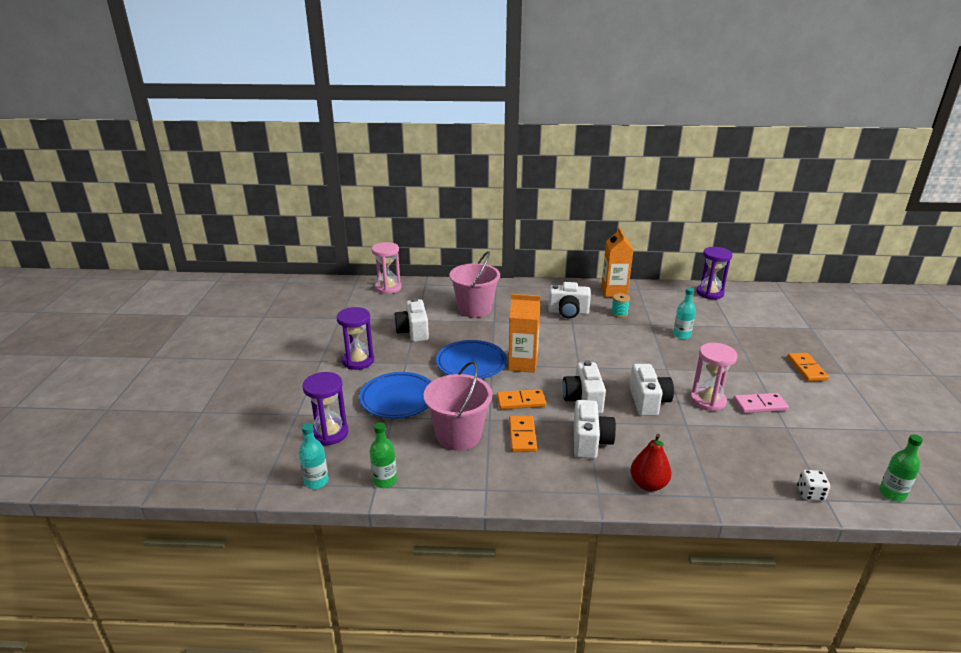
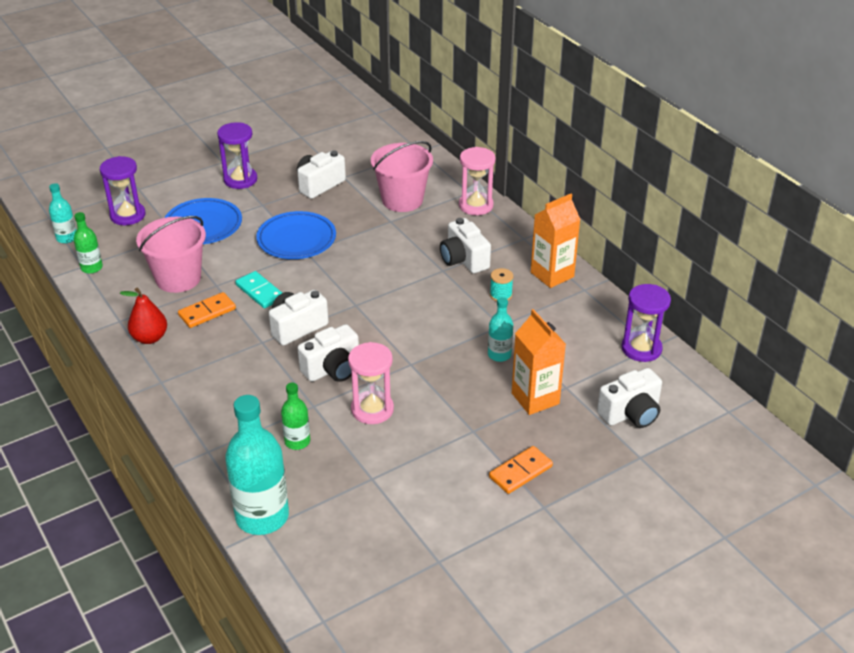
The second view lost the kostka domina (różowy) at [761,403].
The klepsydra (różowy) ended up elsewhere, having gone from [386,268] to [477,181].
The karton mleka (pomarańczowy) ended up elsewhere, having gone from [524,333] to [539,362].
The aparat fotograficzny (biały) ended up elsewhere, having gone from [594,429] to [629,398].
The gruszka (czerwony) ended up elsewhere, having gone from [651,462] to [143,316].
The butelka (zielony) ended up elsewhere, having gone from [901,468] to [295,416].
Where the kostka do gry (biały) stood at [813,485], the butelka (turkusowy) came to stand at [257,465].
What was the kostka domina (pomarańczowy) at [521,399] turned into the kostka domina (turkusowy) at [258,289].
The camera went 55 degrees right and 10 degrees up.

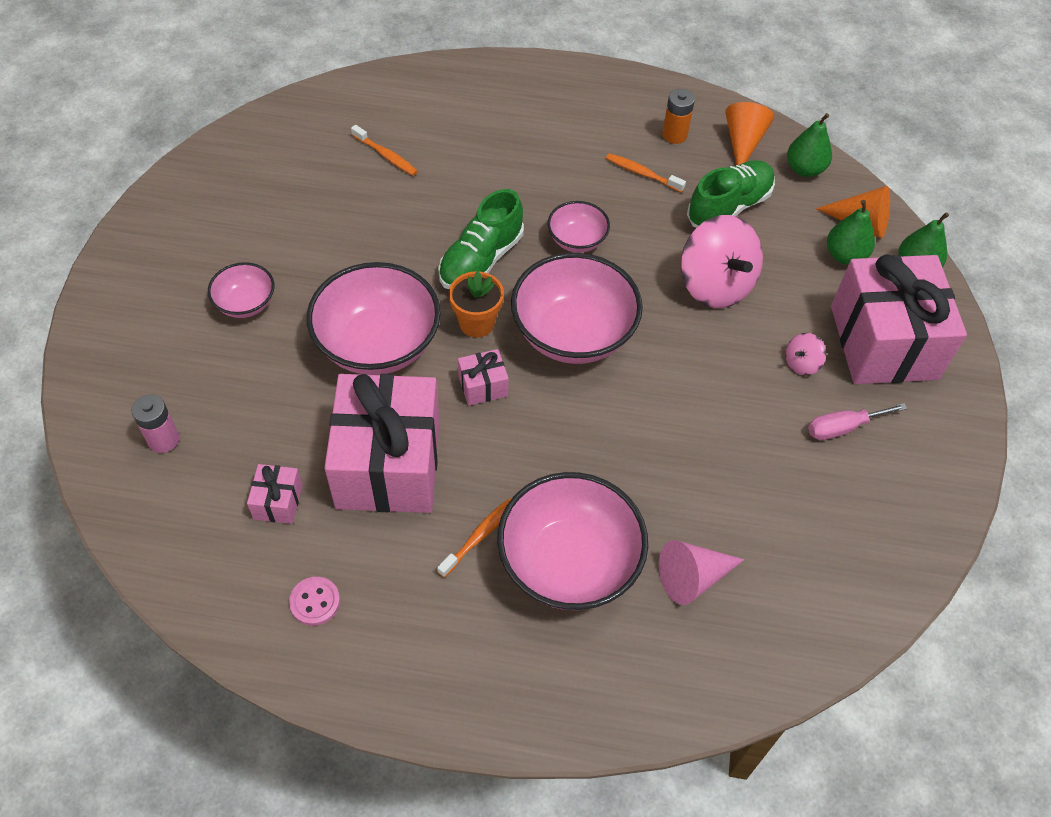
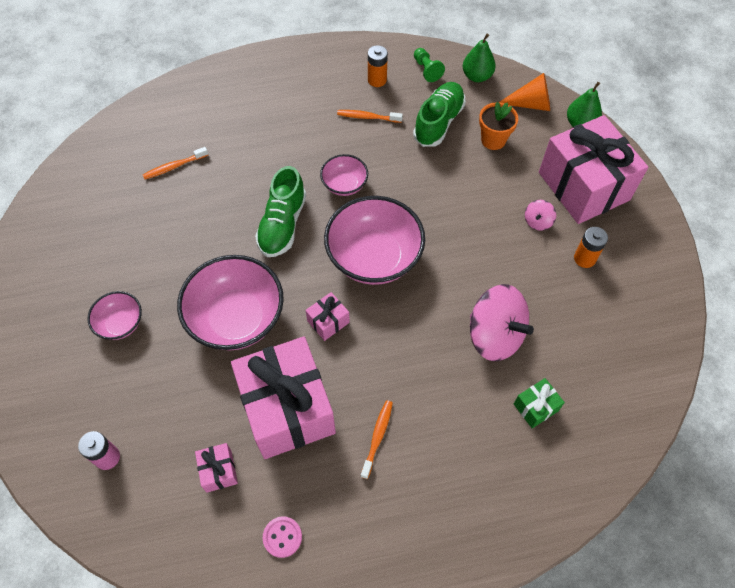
The second view lost the miska (różowy) at [572,541].
The second view lost the gruszka (zielony) at [851,232].
The doniczka (pomarańczowy) ended up elsewhere, having gone from [476,304] to [498,126].
The bączek (różowy) ended up elsewhere, having gone from [722,261] to [502,322].
Where the stożek (różowy) stood at [702,572], the prezent (zielony) came to stand at [539,403].
Where the stożek (pomarańczowy) stood at [749,133], the pionek (zielony) came to stand at [429,65].
Where the śrubokręt (różowy) stood at [857,421], the bateria (pomarańczowy) came to stand at [591,247].
The szczoteczka do zębów (pomarańczowy) at [384,150] ended up facing another way, 135 degrees clockwise from before.
The camera went 20 degrees left and 5 degrees up.

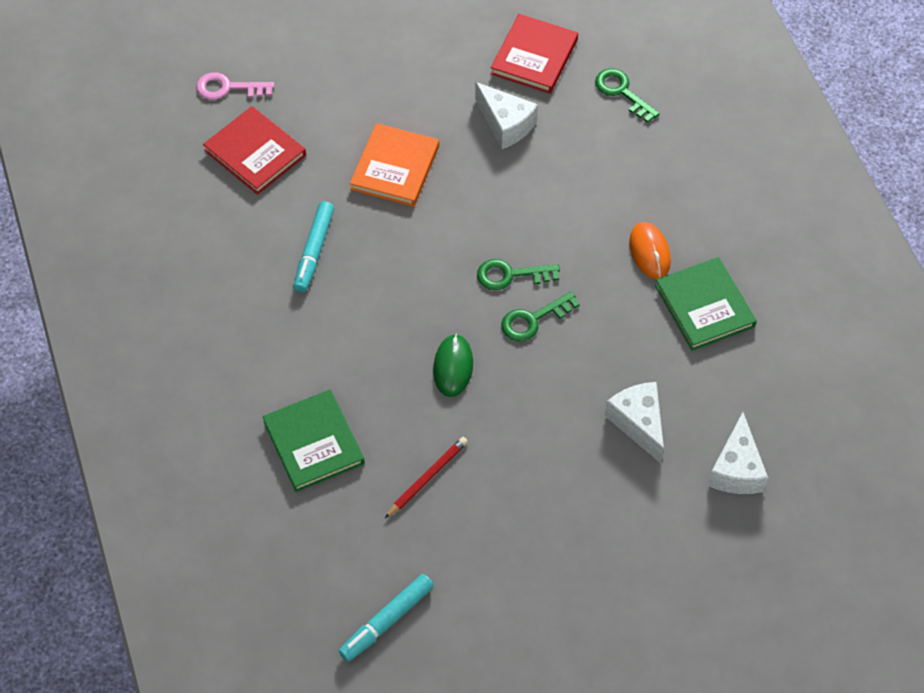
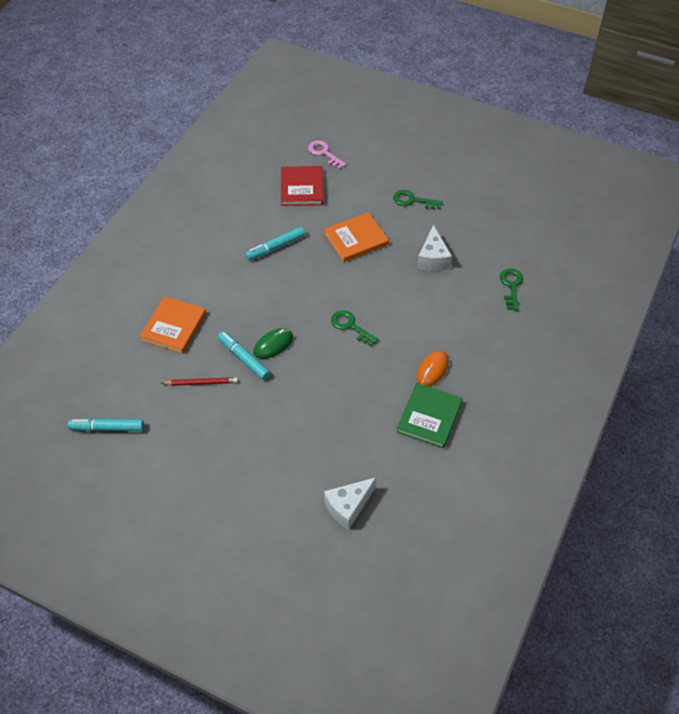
The second view lost the książka (czerwony) at [534,54].
The second view lost the ser (biały) at [634,422].
The second view gained the flamaster (turkusowy) at [244,355].
The klucz (zielony) ended up elsewhere, having gone from [540,317] to [418,199].
What was the książka (zielony) at [314,441] turned into the książka (pomarańczowy) at [173,325].
The camera went 45 degrees right and 5 degrees down.

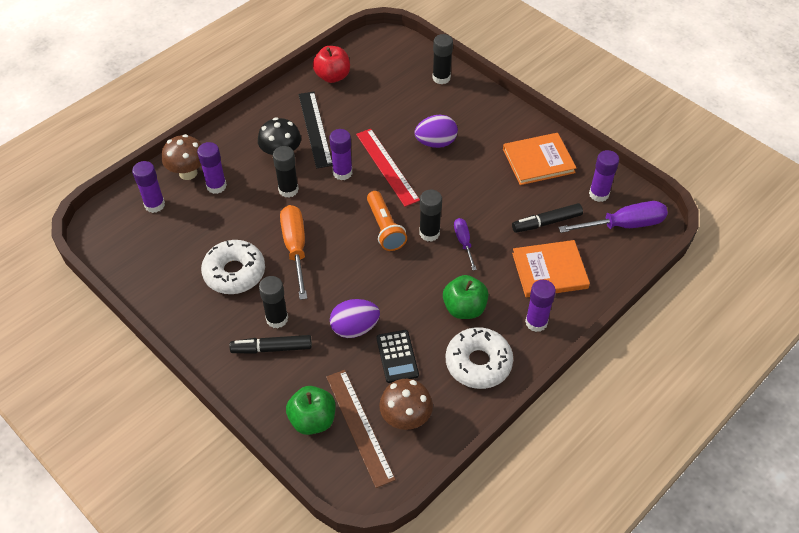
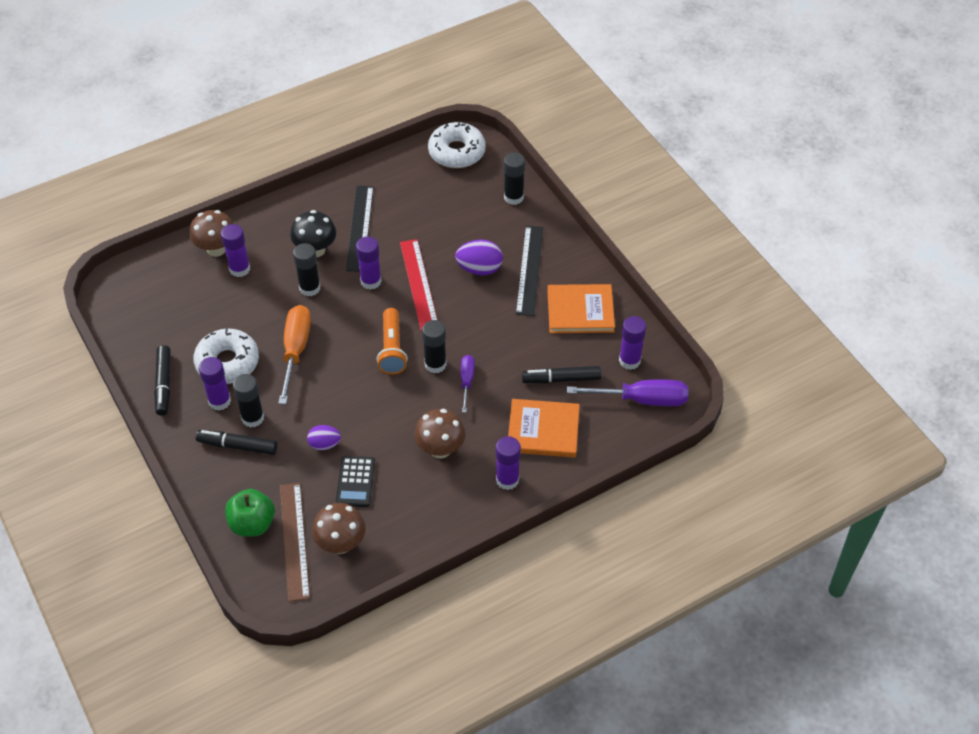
The second view lost the jabłko (czerwony) at [331,64].
The second view gained the flamaster (czarny) at [162,380].
The second view gained the linijka (czarny) at [529,271].
The klej w sztyfcie (fioletowy) ended up elsewhere, having gone from [148,187] to [215,384].
The donut (biały) ended up elsewhere, having gone from [479,358] to [457,145].
Where the jabłko (zielony) stood at [466,297], the grzyb (brązowy) came to stand at [439,434].
The size of the jajko (fioletowy) at [355,318] changed by a factor of 0.65.
The camera went 15 degrees right and 0 degrees up.

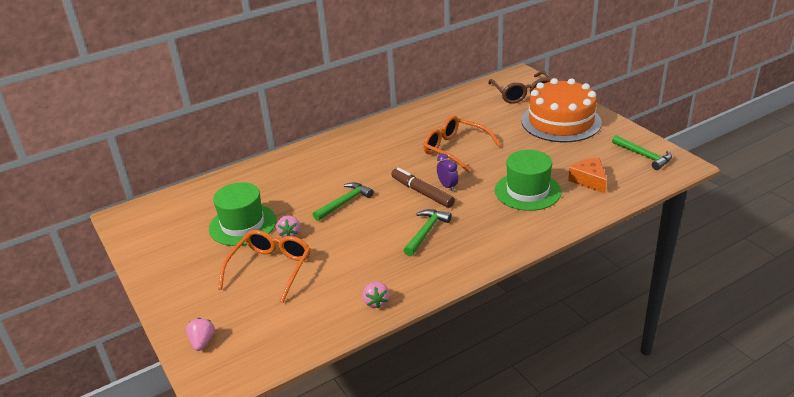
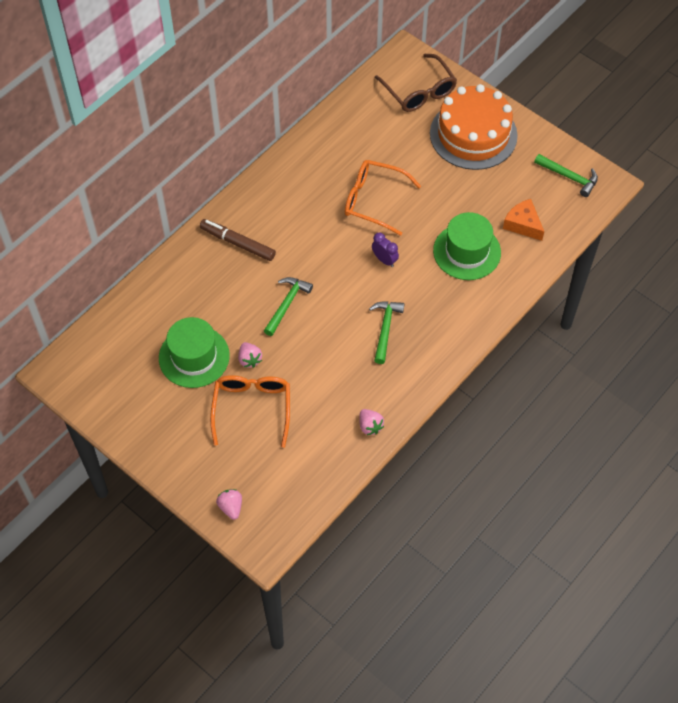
The flamaster (brązowy) ended up elsewhere, having gone from [423,188] to [238,240].
The camera went 20 degrees left and 25 degrees up.

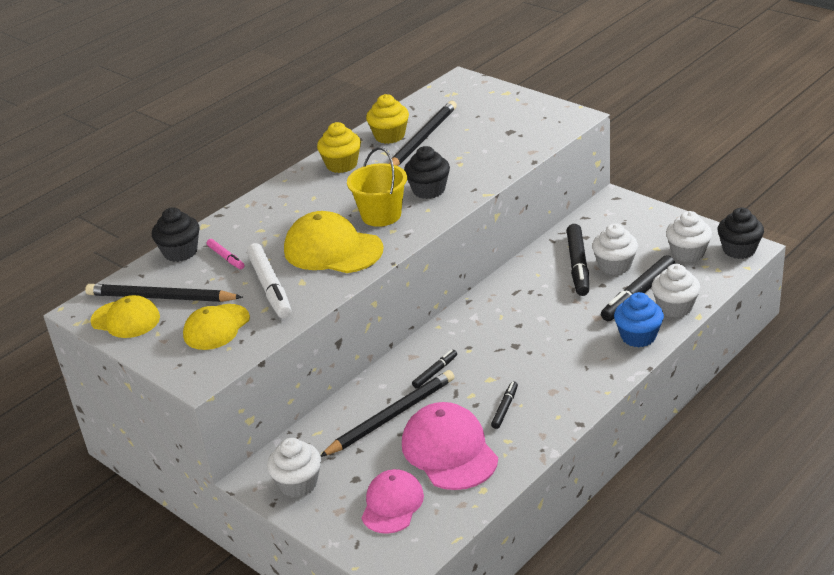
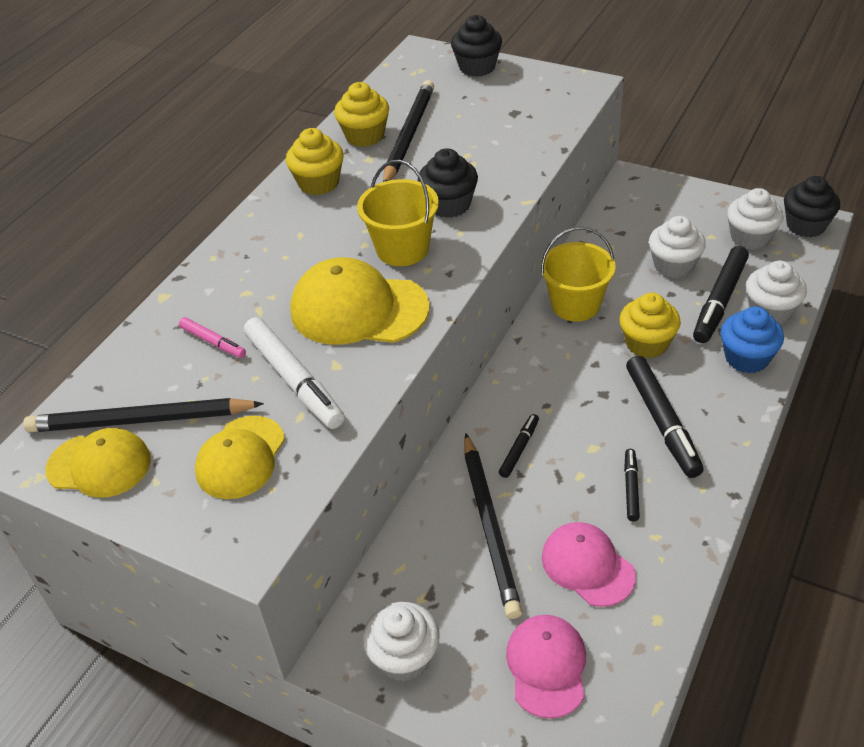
The second view gained the wiadro (żółty) at [578,274].
The second view gained the muffinka (żółty) at [650,325].
The muffinka (czarny) ended up elsewhere, having gone from [176,234] to [476,46].
The flamaster (czarny) ended up elsewhere, having gone from [578,260] to [664,417].
The ołówek (czarny) at [387,413] ended up facing another way, 135 degrees clockwise from before.
The size of the czapka (różowy) at [450,446] changed by a factor of 0.66.
The camera went 15 degrees left and 10 degrees up.

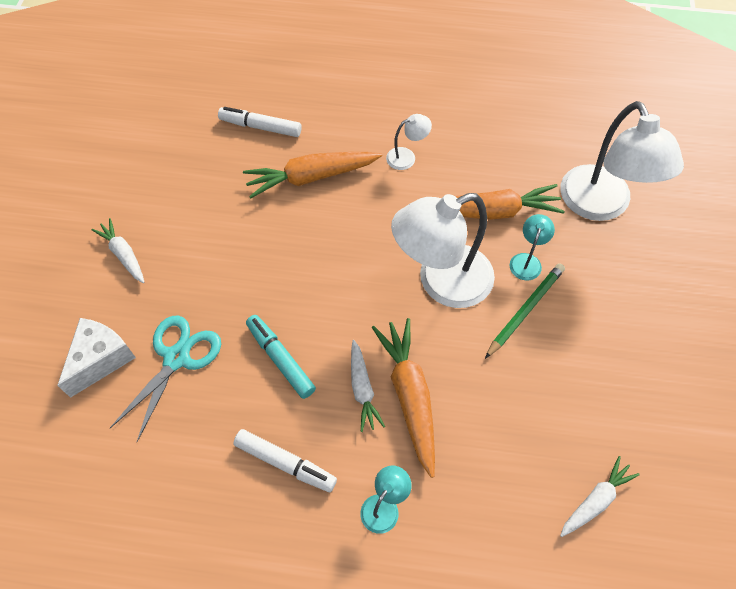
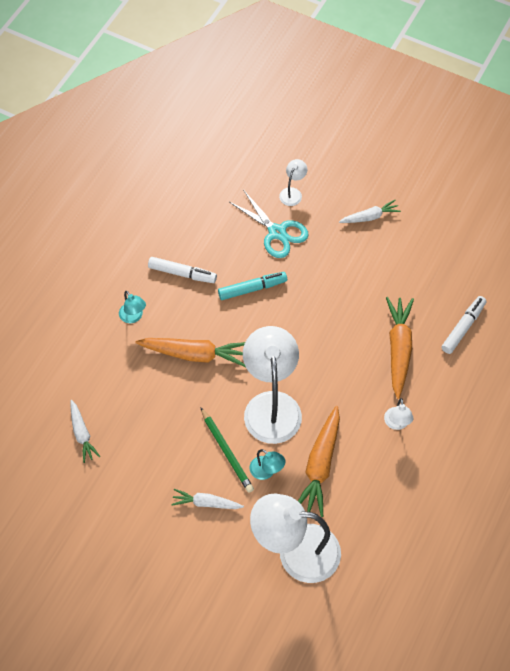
The marchewka (biały) ended up elsewhere, having gone from [368,386] to [207,499].
Where the ser (biały) stood at [96,358], the lampka (biały) came to stand at [293,182].
The flamaster (biały) at [285,460] ended up facing another way, 120 degrees counterclockwise from before.
The camera went 110 degrees right and 0 degrees up.

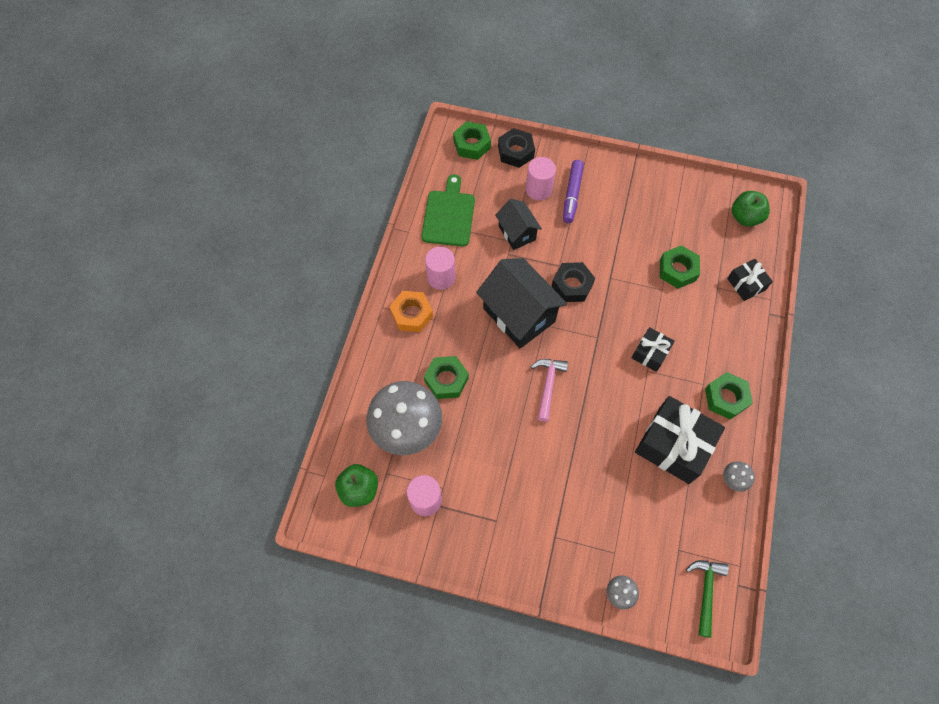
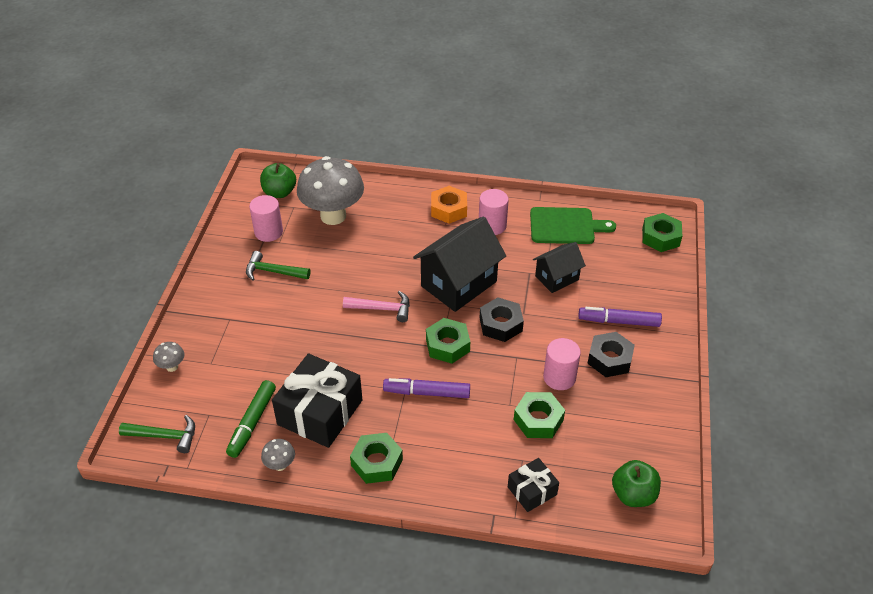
The second view gained the flamaster (zielony) at [251,419].
The second view gained the młotek (zielony) at [278,266].
The nakrętka (zielony) ended up elsewhere, having gone from [446,377] to [448,341].
The nakrętka (czarny) ended up elsewhere, having gone from [516,148] to [611,354].
The walec (różowy) ended up elsewhere, having gone from [541,178] to [562,364].
Where the prezent (czarny) stood at [653,349], the flamaster (fioletowy) came to stand at [426,388].
The camera went 85 degrees right and 20 degrees down.

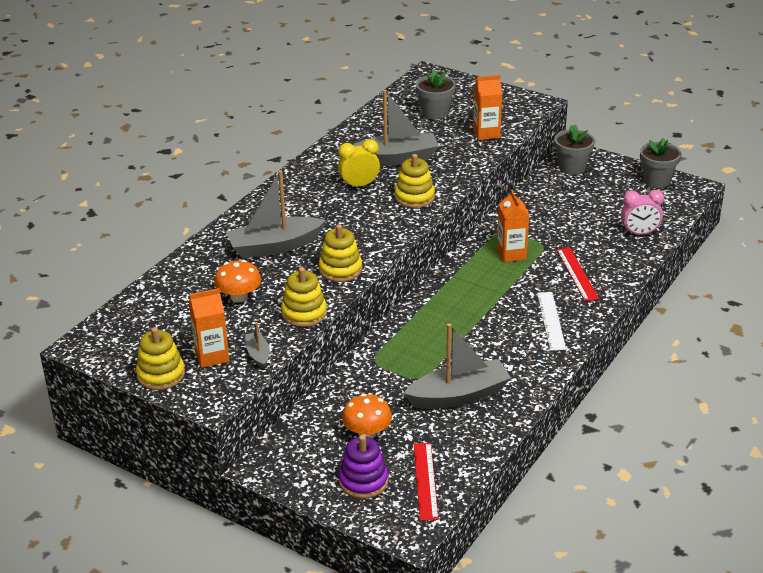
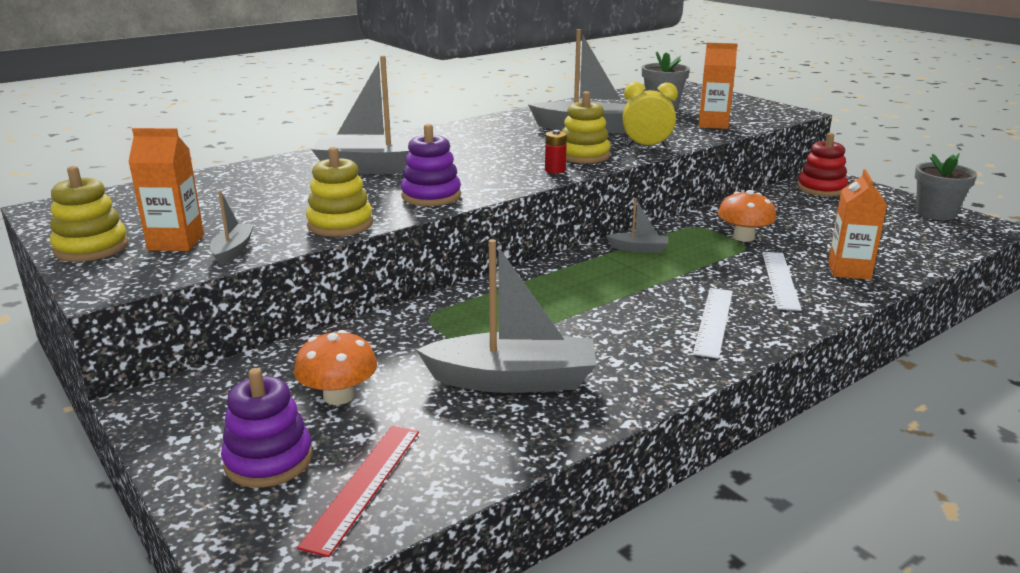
The second view lost the budzik (różowy) at [642,212].
The second view gained the bateria (czerwony) at [556,152].
The second view gained the łódka (szary) at [637,225].
The grzyb (pomarańczowy) ended up elsewhere, having gone from [237,281] to [747,216].
The budzik (żółty) ended up elsewhere, having gone from [359,164] to [650,114].
The karton mleka (pomarańczowy) ended up elsewhere, having gone from [513,226] to [857,224].
Where the doniczka (szary) stood at [574,149], the zabawka nakładanka (czerwony) came to stand at [822,165].
What was the zabawka nakładanka (żółty) at [340,253] turned into the zabawka nakładanka (fioletowy) at [431,165].
What was the linijka (czerwony) at [578,274] turned into the linijka (biały) at [782,281].
The camera went 20 degrees right and 10 degrees down.

